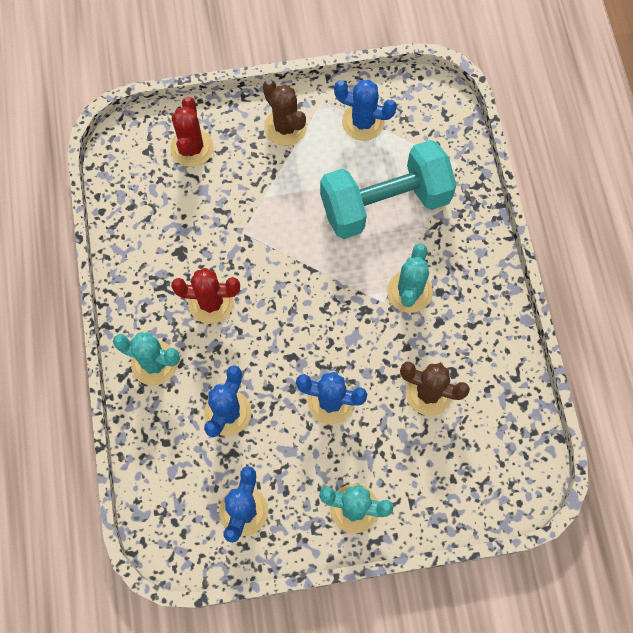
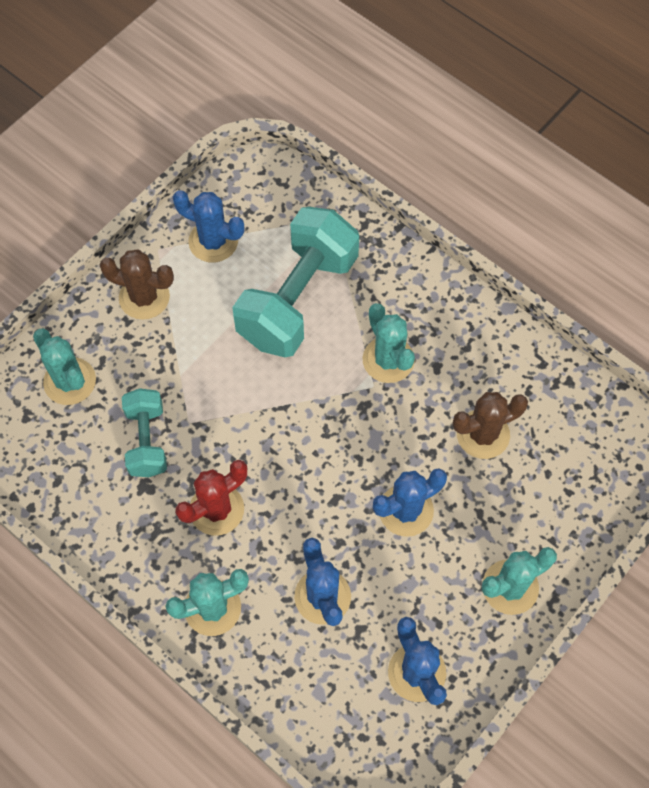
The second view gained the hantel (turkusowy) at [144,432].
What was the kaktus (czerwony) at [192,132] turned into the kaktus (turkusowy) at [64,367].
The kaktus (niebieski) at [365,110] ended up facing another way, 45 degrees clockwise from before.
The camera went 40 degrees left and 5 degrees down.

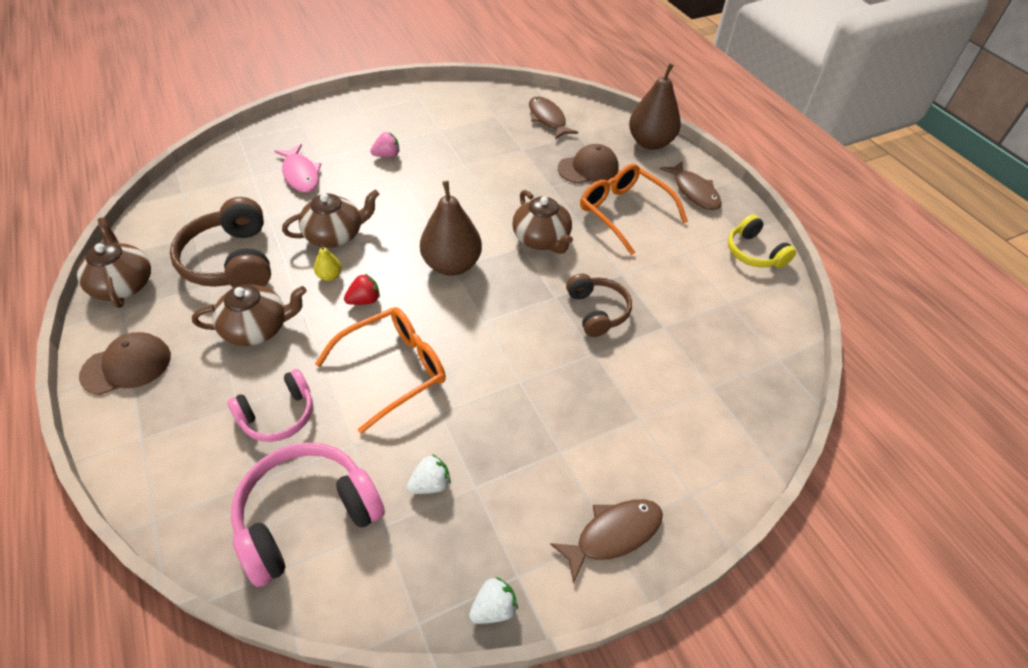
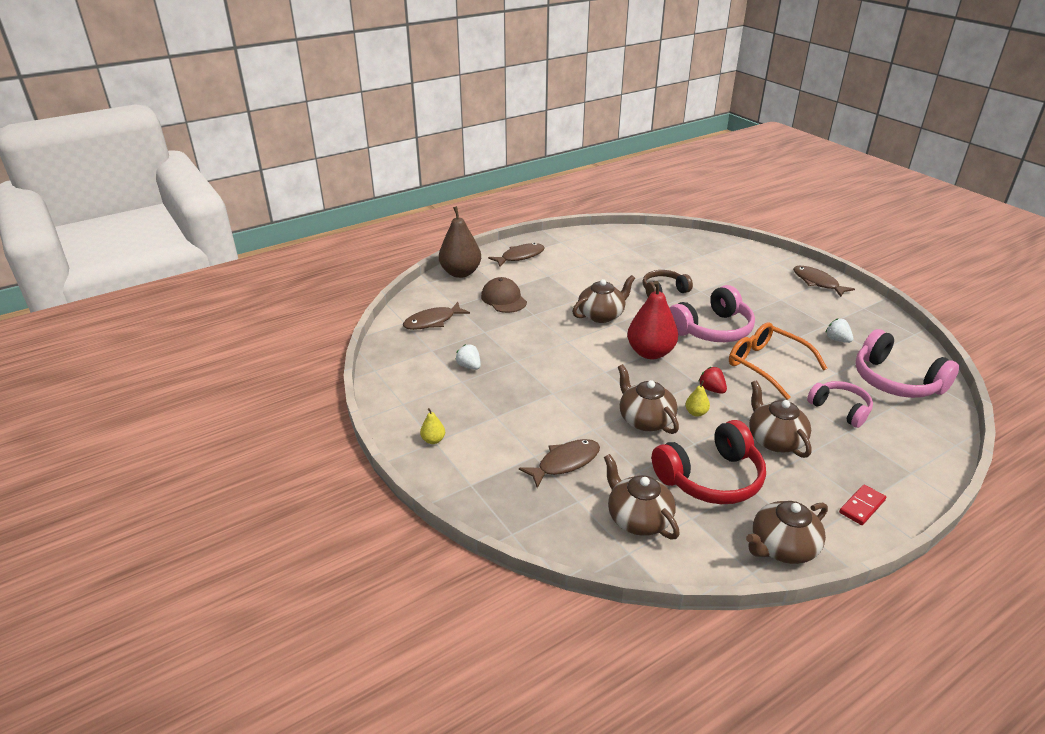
The second view lost the truskawka (różowy) at [384,144].
The second view lost the okulary (pomarańczowy) at [634,209].
The second view lost the słuchawki (żółty) at [762,241].
The second view gained the gruszka (żółty) at [432,426].
The second view gained the imbryk (brązowy) at [642,496].
The second view gained the słuchawki (różowy) at [712,313].
The truskawka (biały) ended up elsewhere, having gone from [493,600] to [468,357].
Where the czapka (brązowy) stood at [125,363], the kostka domina (czerwony) came to stand at [862,505].
What was the słuchawki (brązowy) at [220,242] turned into the słuchawki (czerwony) at [709,462].
What was the ryba (różowy) at [297,168] turned into the ryba (brązowy) at [559,463].
What was the gruszka (brązowy) at [451,228] turned into the gruszka (czerwony) at [652,320].
The camera went 95 degrees left and 15 degrees down.

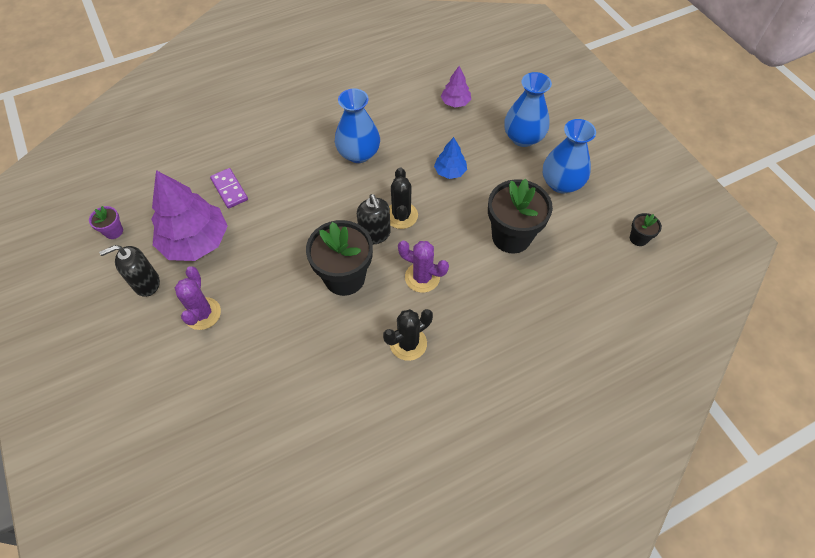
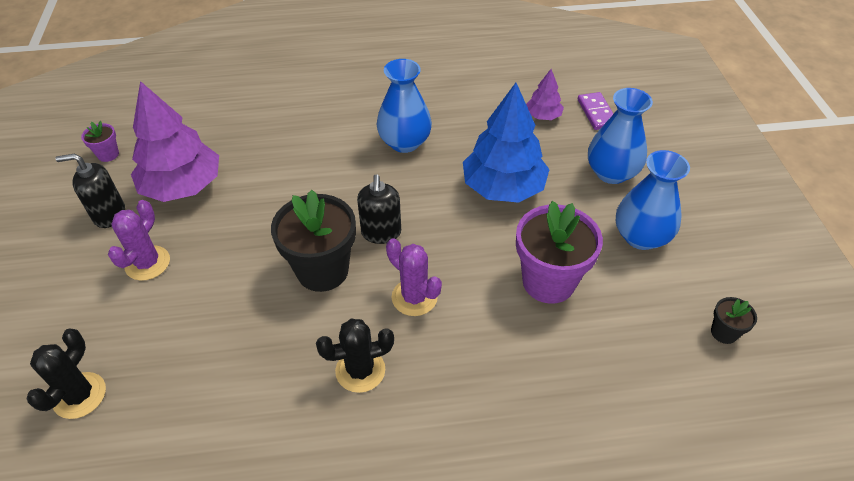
The kostka domina (fioletowy) ended up elsewhere, having gone from [229,188] to [595,111].
The kaktus (czarny) ended up elsewhere, having gone from [403,198] to [66,374].
What was the doniczka (czarny) at [520,216] turned into the doniczka (fioletowy) at [559,252].
The size of the drzewko (niebieski) at [450,158] changed by a factor of 2.04.
The camera went 20 degrees right and 10 degrees down.

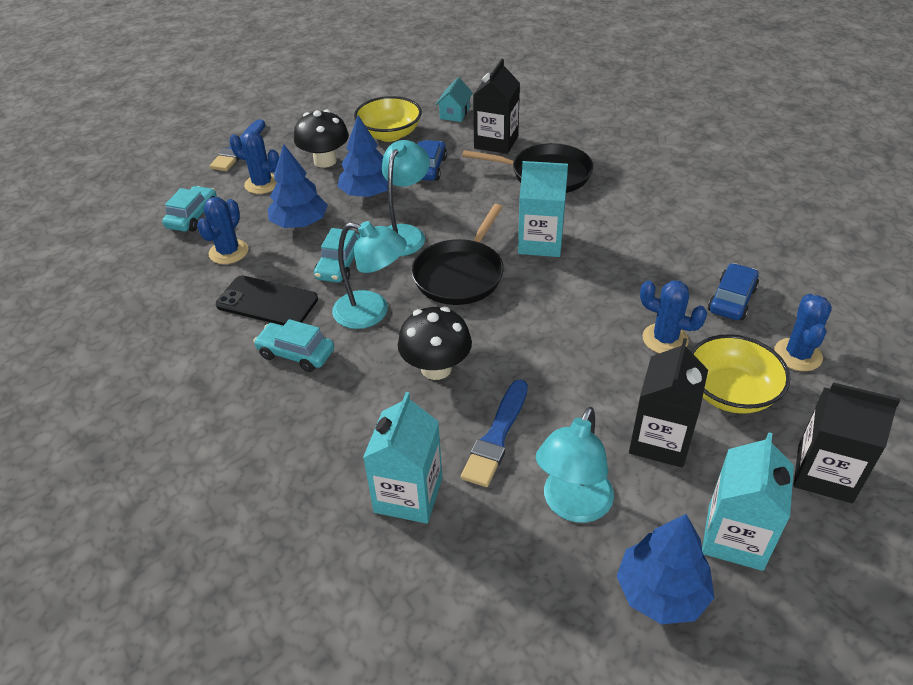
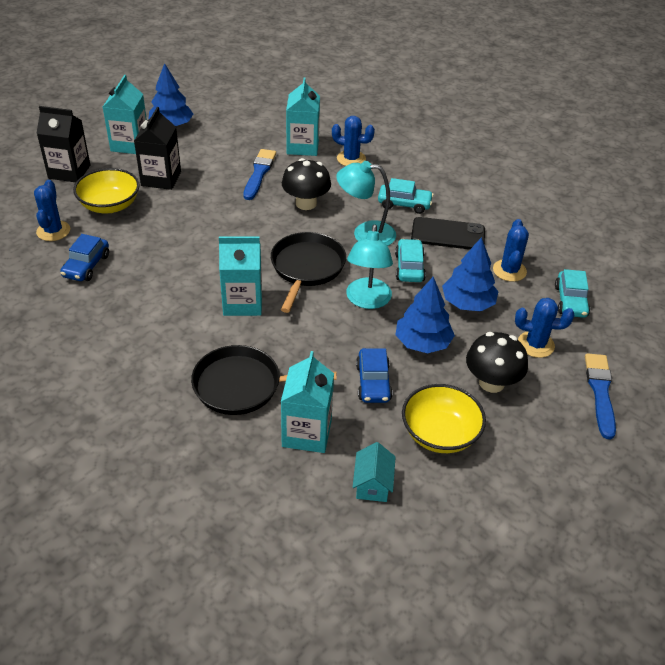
The second view lost the lampka (turkusowy) at [575,465].
The kaktus (niebieski) ended up elsewhere, having gone from [673,317] to [353,141].
What was the karton mleka (czarny) at [496,106] turned into the karton mleka (turkusowy) at [307,402].
The camera went 165 degrees right and 0 degrees up.

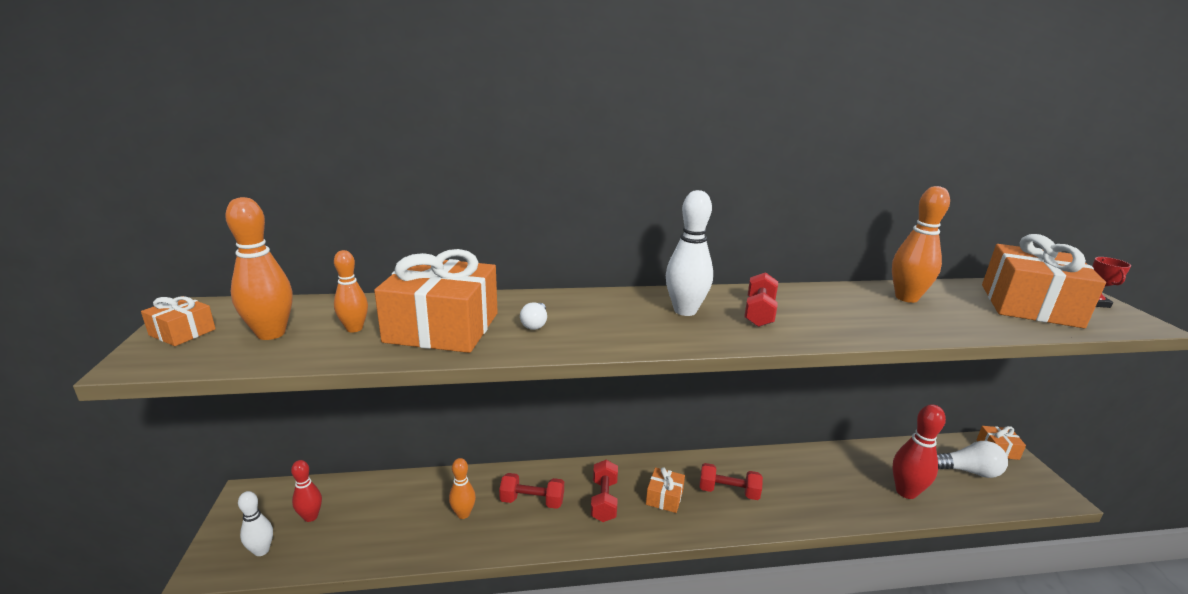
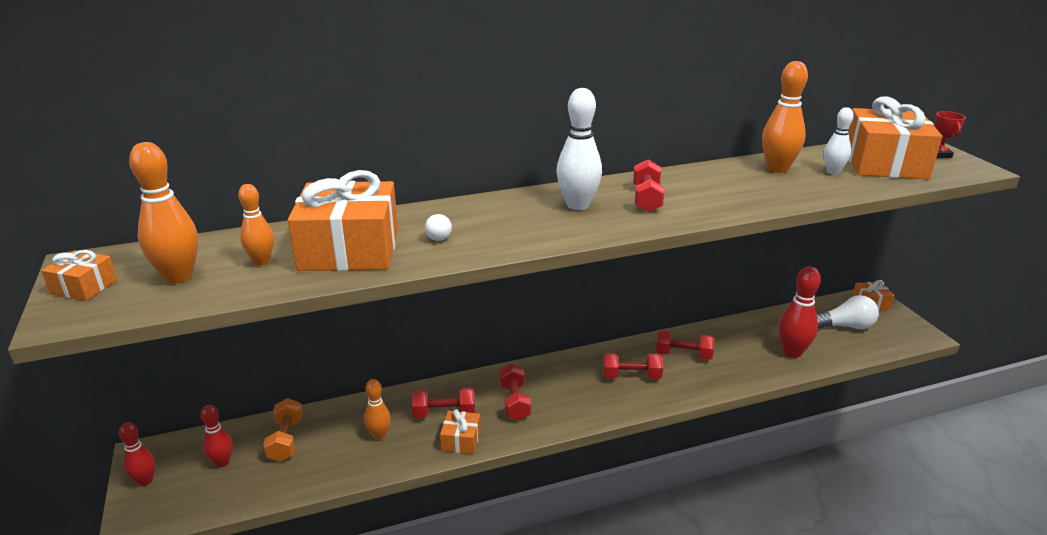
The second view gained the kręgiel (czerwony) at [137,454].
The second view gained the hantel (pomarańczowy) at [283,430].
The second view gained the hantel (czerwony) at [685,345].
The kręgiel (biały) ended up elsewhere, having gone from [255,523] to [839,141].
The prezent (pomarańczowy) ended up elsewhere, having gone from [665,490] to [460,431].
The camera went 10 degrees left and 5 degrees up.

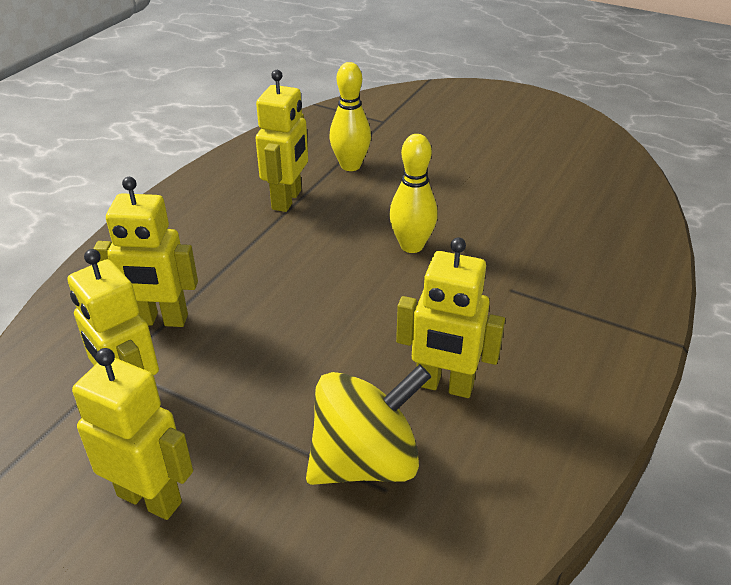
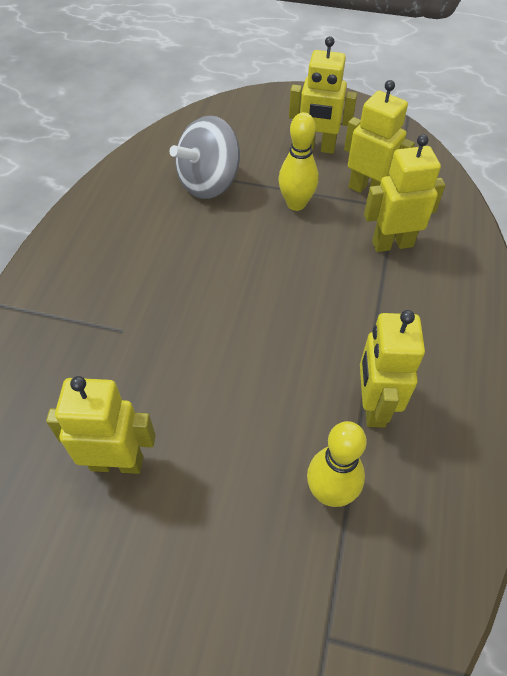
The kręgiel (żółty) ended up elsewhere, having gone from [413,193] to [298,161].
The robot (żółty) ended up elsewhere, having gone from [450,317] to [101,425].
What was the bączek (żółty) at [368,424] turned into the bączek (szary) at [205,157].
The camera went 165 degrees right and 15 degrees up.

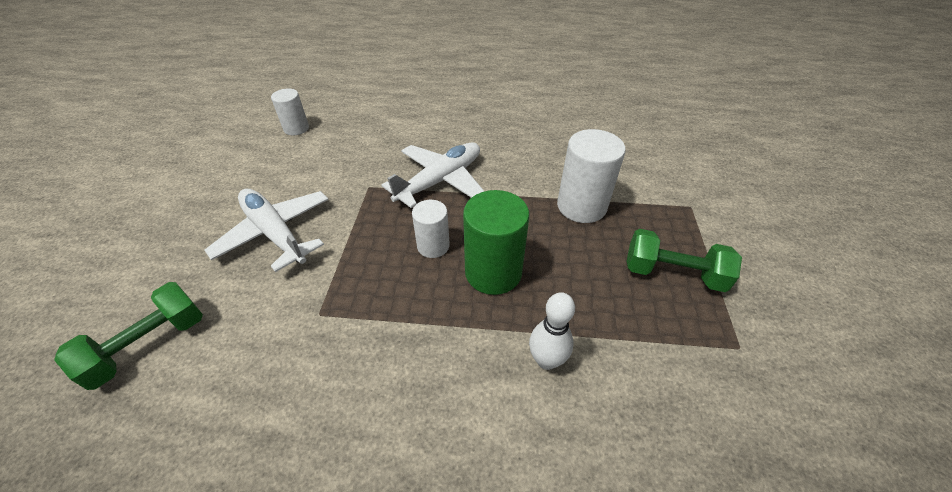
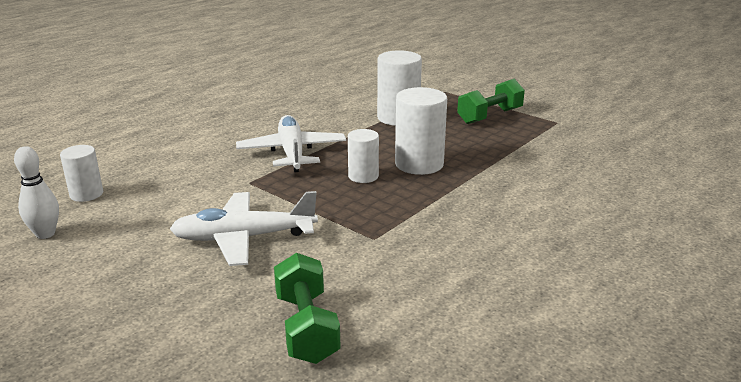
The kręgiel (biały) ended up elsewhere, having gone from [552,331] to [36,192].
What was the walec (zielony) at [496,242] turned into the walec (biały) at [421,131].
The camera went 55 degrees left and 20 degrees down.

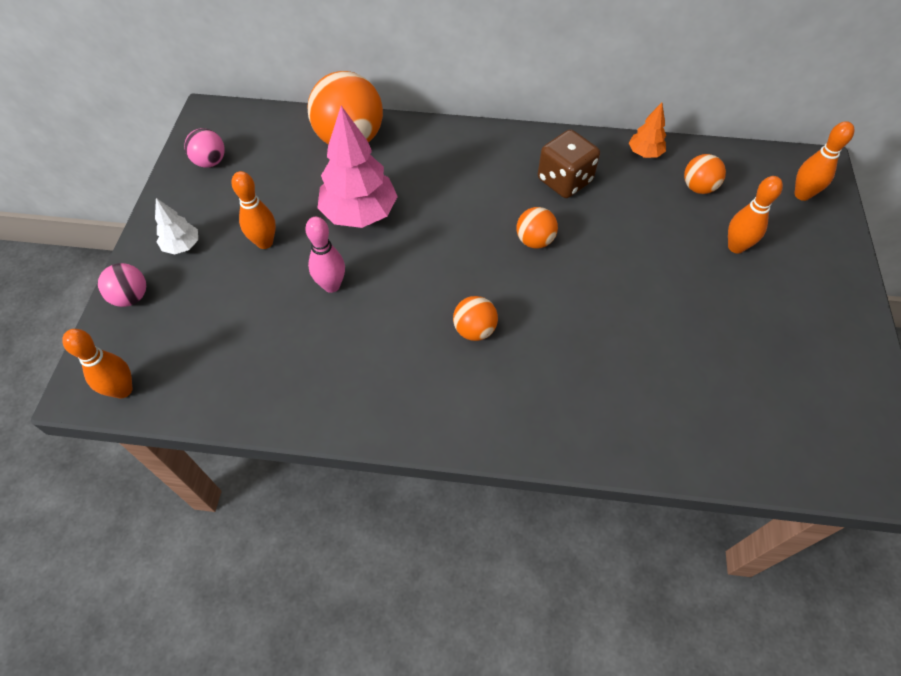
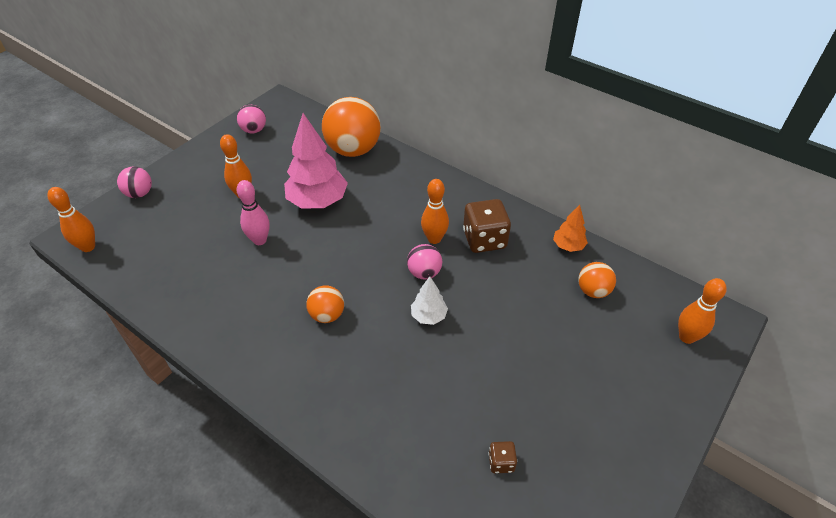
The second view gained the kostka do gry (brązowy) at [502,457].
The drzewko (biały) ended up elsewhere, having gone from [176,226] to [429,300].
The kręgiel (pomarańczowy) ended up elsewhere, having gone from [755,215] to [435,211].
What was the piłka (pomarańczowy) at [537,228] turned into the piłka (różowy) at [424,261].
The camera went 30 degrees right and 10 degrees down.

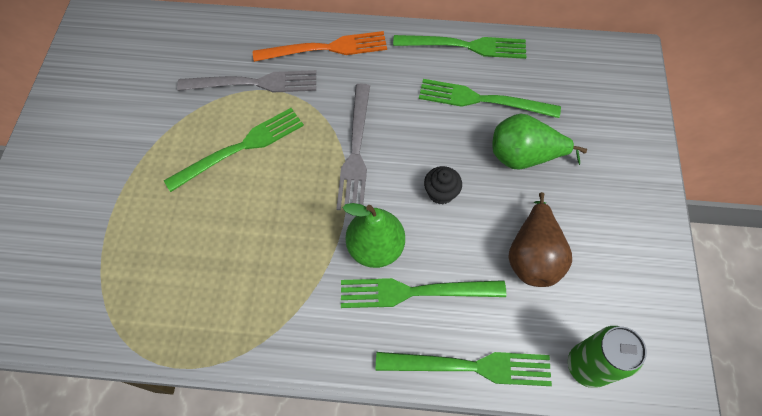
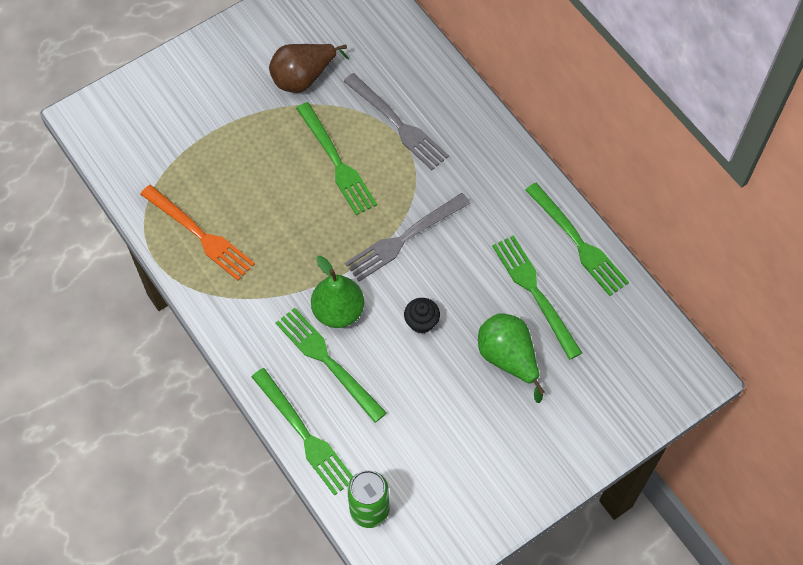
The widelec (pomarańczowy) ended up elsewhere, having gone from [320,46] to [197,233].
The gruszka (brązowy) ended up elsewhere, having gone from [540,239] to [309,68].
The widelec (zielony) at [234,150] ended up facing another way, 45 degrees clockwise from before.
The camera went 50 degrees right and 0 degrees up.

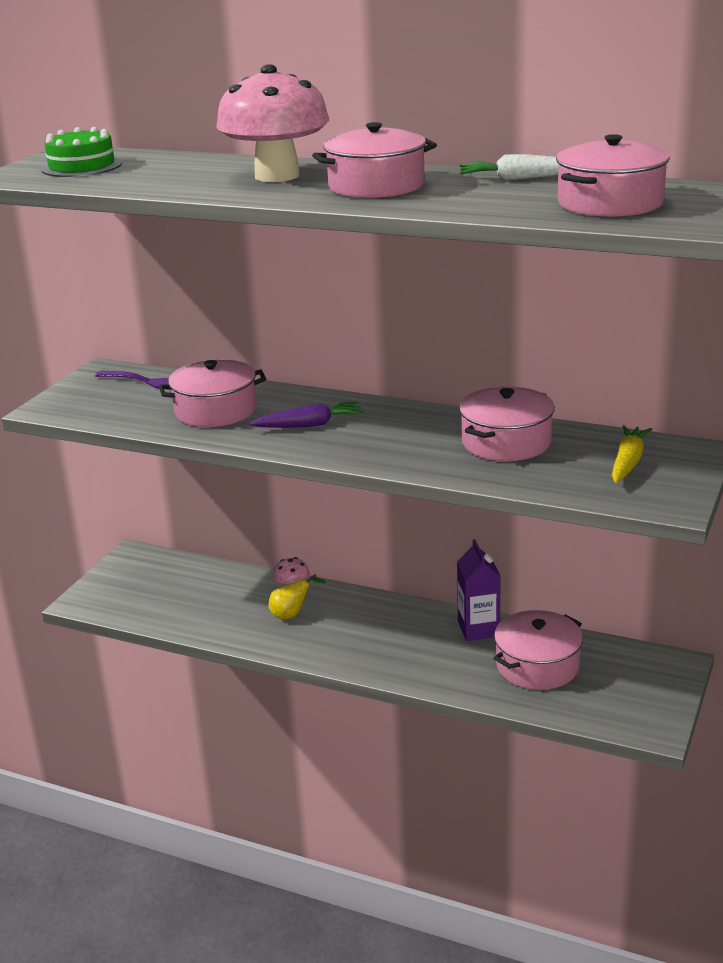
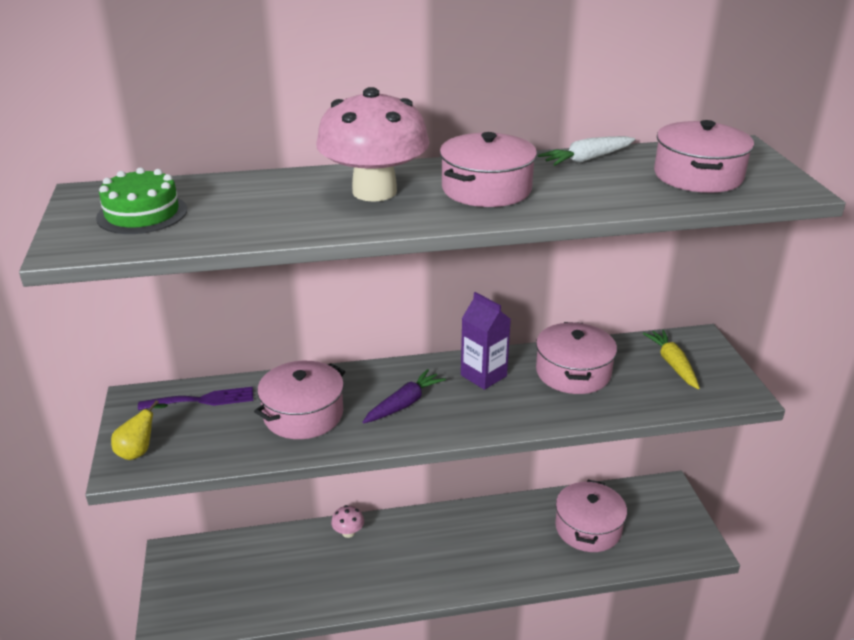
The gruszka (żółty) ended up elsewhere, having gone from [297,596] to [139,430].
The karton mleka (fioletowy) ended up elsewhere, having gone from [479,590] to [486,341].
The camera went 35 degrees left and 5 degrees up.

